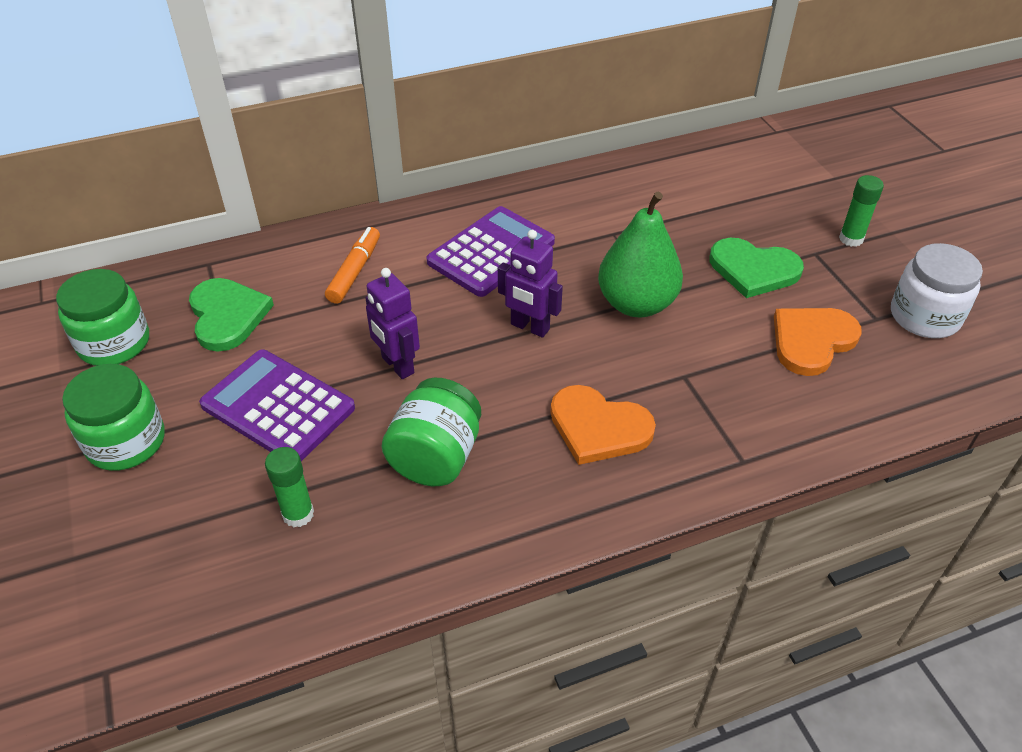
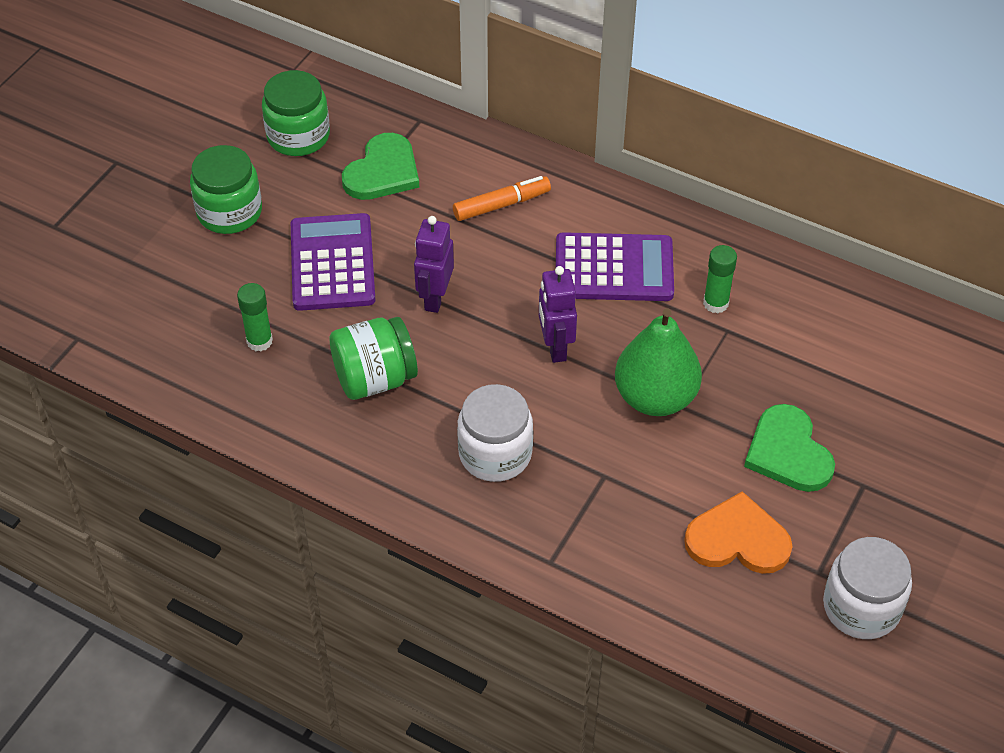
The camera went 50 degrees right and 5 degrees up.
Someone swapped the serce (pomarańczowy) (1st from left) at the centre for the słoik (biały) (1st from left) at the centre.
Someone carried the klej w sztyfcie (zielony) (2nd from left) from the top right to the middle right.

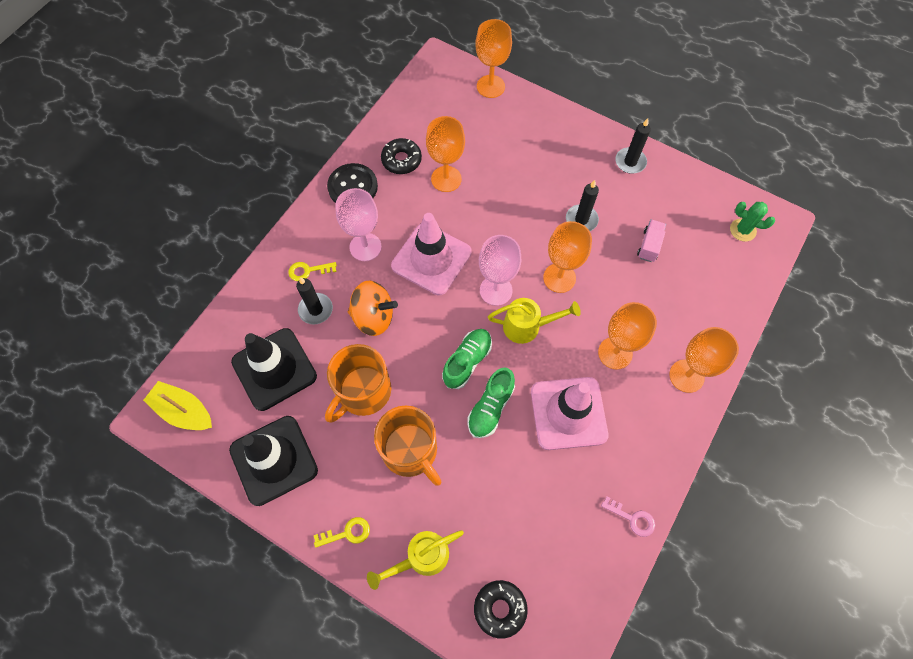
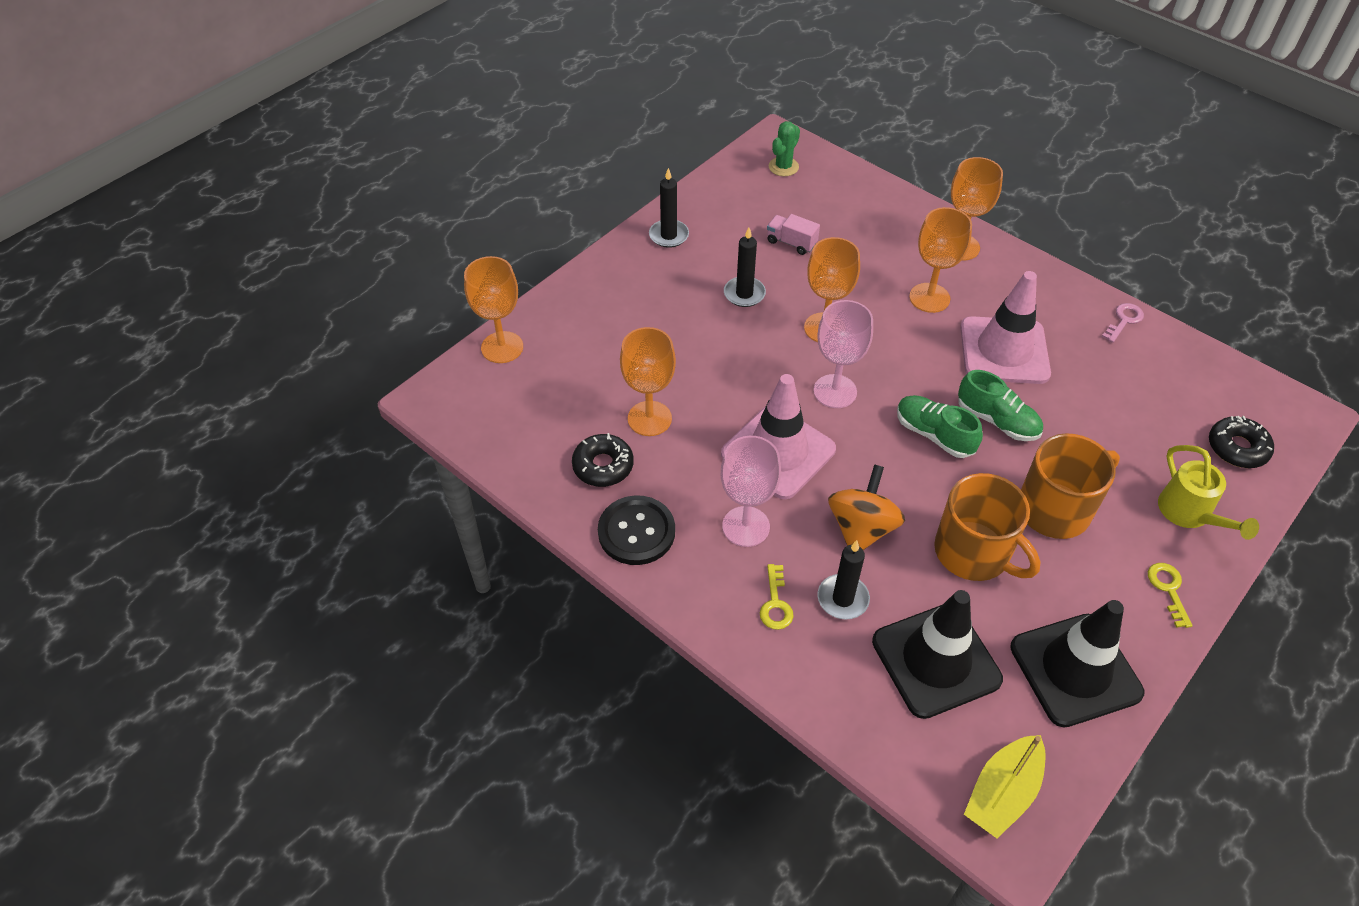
The camera went 80 degrees left and 15 degrees down.
Someone took away the konewka (żółty) (2nd from left) at the centre.

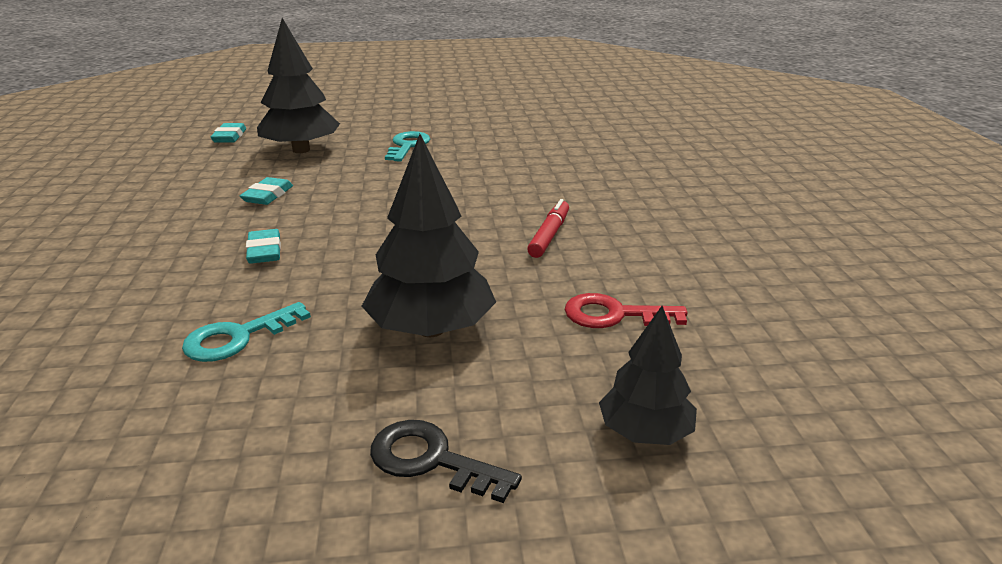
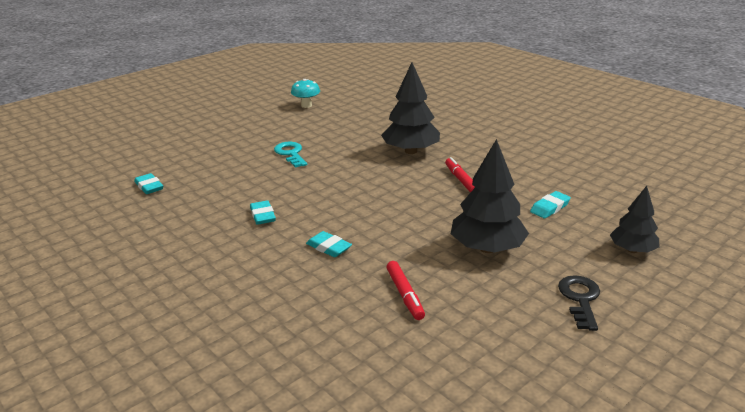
The camera went 35 degrees left and 0 degrees up.
Someone swapped the klucz (turkusowy) (1st from left) at the middle left for the flamaster (czerwony) (1st from left) at the bottom centre.
Someone carried the drzewko (czarny) (1st from left) from the top left to the top centre.
Someone rotated the klucz (czarny) at the bottom centre by 105 degrees clockwise.
Someone swapped the klucz (czerwony) at the centre for the gumka do mazania (turkusowy) (4th from left) at the middle right.
Someone put down the grzyb (turkusowy) at the top centre.

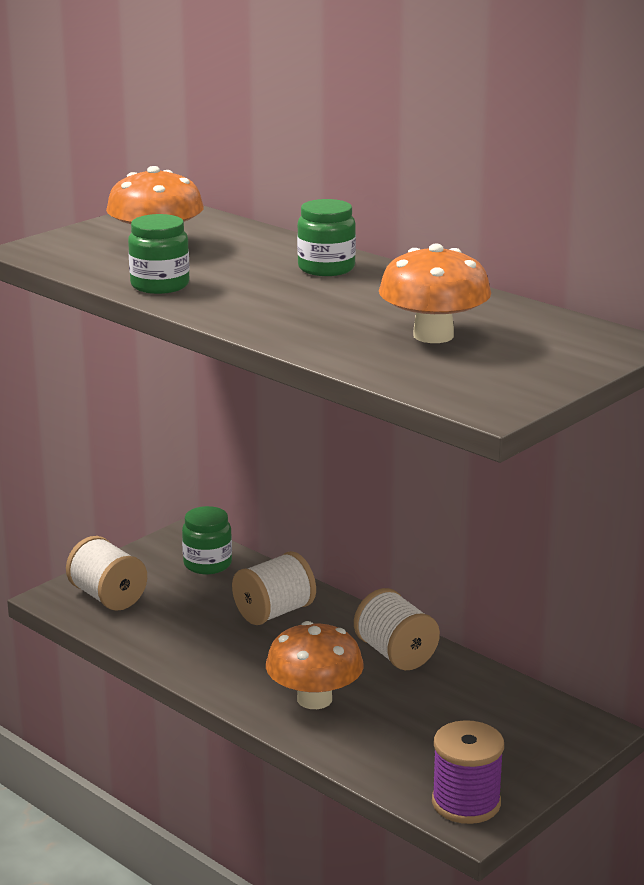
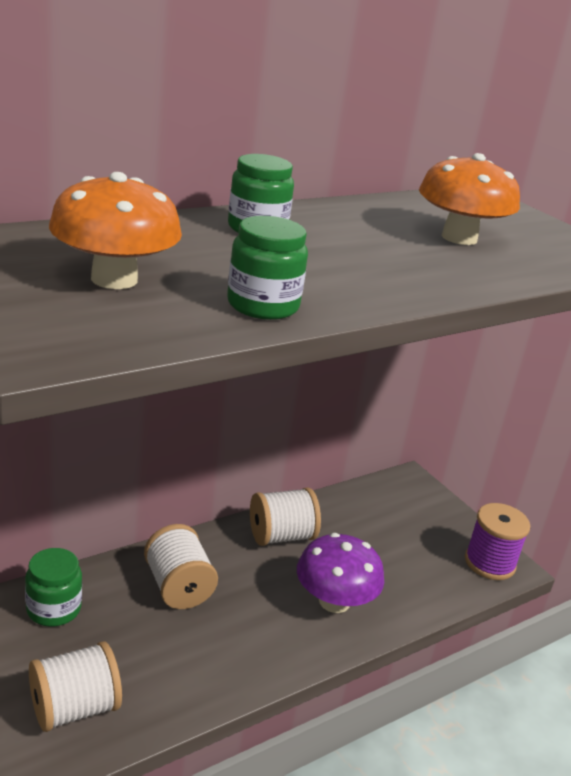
The camera went 80 degrees left and 5 degrees up.
Someone repainted the grzyb (pomarańczowy) (2nd from left) at the bottom centre, which became the grzyb (fioletowy) at the bottom centre.

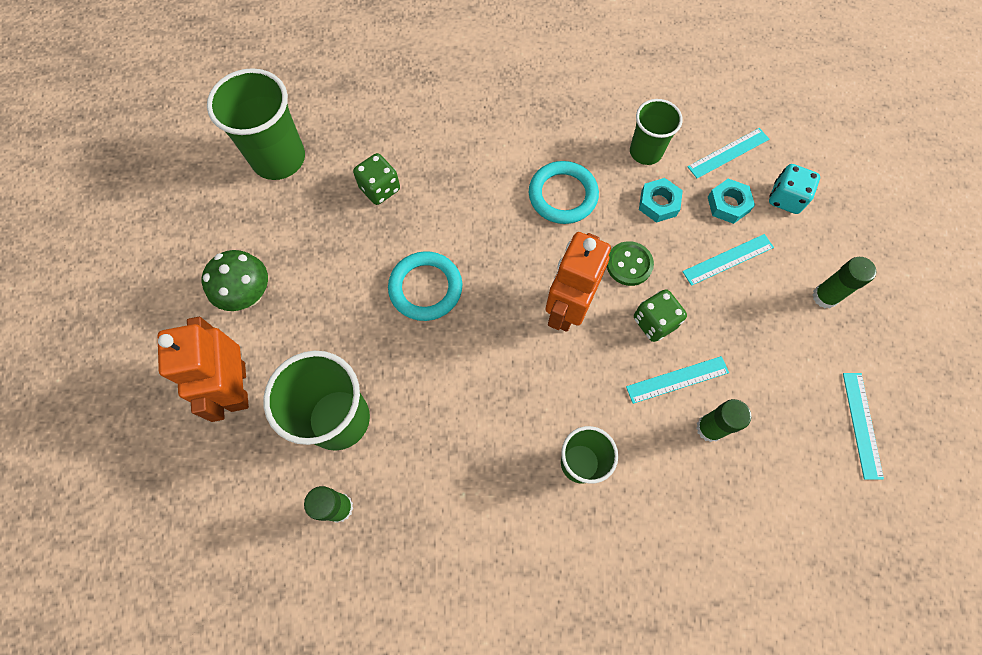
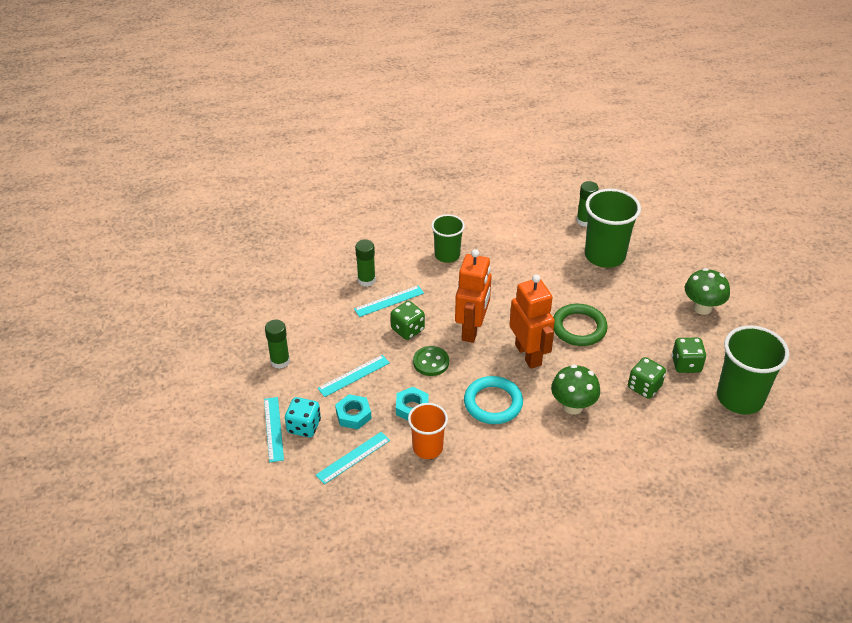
The camera went 170 degrees right and 25 degrees down.
Someone carried the robot (pomarańczowy) (1st from left in the first image) from the middle left to the centre.
Someone repainted the pierścień (turkusowy) (1st from left) at the centre, which became the pierścień (zielony) at the middle right.
Someone repainted the szklanka (zielony) (4th from left) at the top right, which became the szklanka (pomarańczowy) at the bottom centre.
Someone carried the linijka (turkusowy) (4th from left in the first image) from the middle right to the bottom left.
Someone put down the grzyb (zielony) (1st from left) at the middle right.
Someone put down the kostka do gry (zielony) (3rd from left) at the middle right.

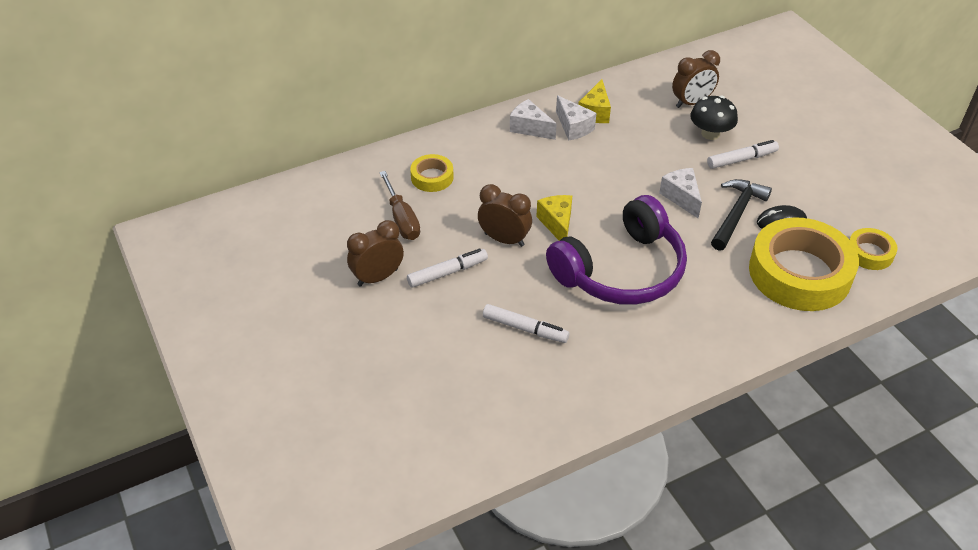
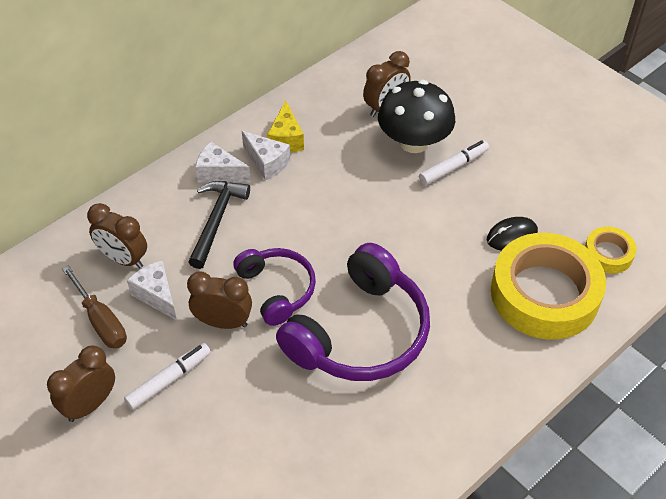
The camera went 15 degrees left and 5 degrees up.
Someone swapped the taśma klejąca (żółty) (1st from left) at the top centre for the budzik (brązowy) (2nd from left) at the middle left.
Someone took away the flamaster (biały) (2nd from left) at the centre.
Someone swapped the ser (żółty) (1st from left) at the centre for the słuchawki (fioletowy) (1st from left) at the centre.
Someone carried the ser (biały) (3rd from left in the first image) from the middle right to the middle left.
Someone scaled the grzyb (czarny) at the top right by 1.50.
Someone carried the młotek (czarny) from the middle right to the middle left.

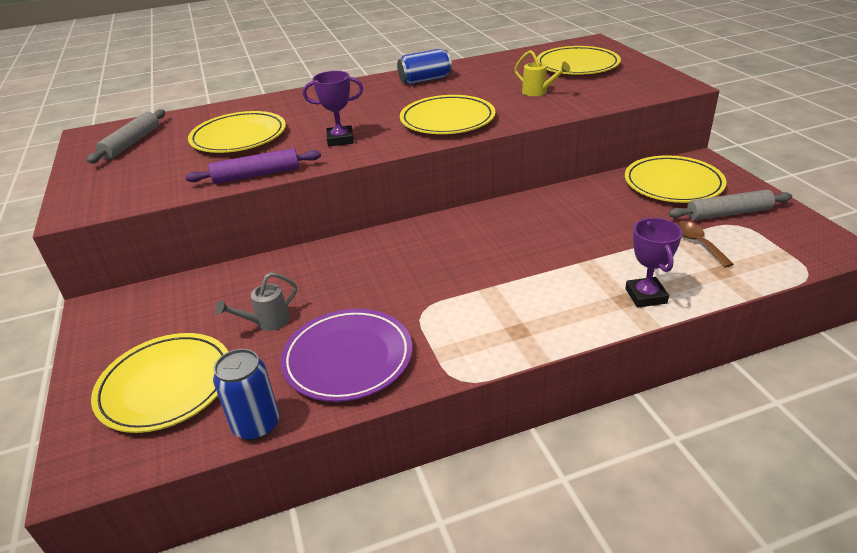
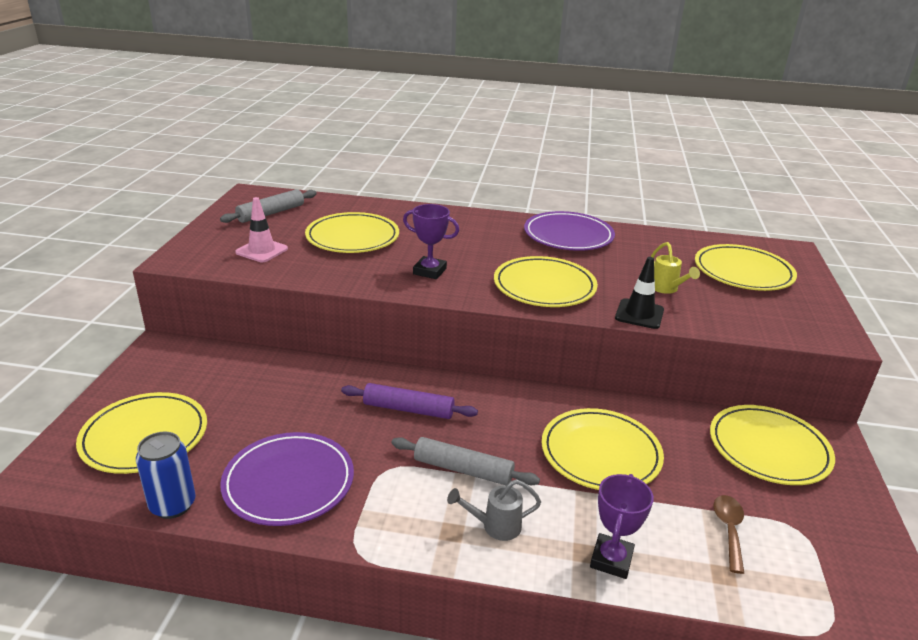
The camera went 25 degrees right and 5 degrees down.
Someone carried the wałek do ciasta (fioletowy) from the top left to the centre.
Someone carried the konewka (szary) from the middle left to the bottom centre.
Someone swapped the puszka (niebieski) (2nd from left) at the top centre for the talerz (fioletowy) (2nd from left) at the centre.
Someone carried the wałek do ciasta (szary) (2nd from left) from the middle right to the bottom centre.
Someone put down the pachołek (różowy) at the middle left.
Someone put down the talerz (żółty) (4th from left) at the bottom centre.
Someone put down the pachołek (czarny) at the middle right.

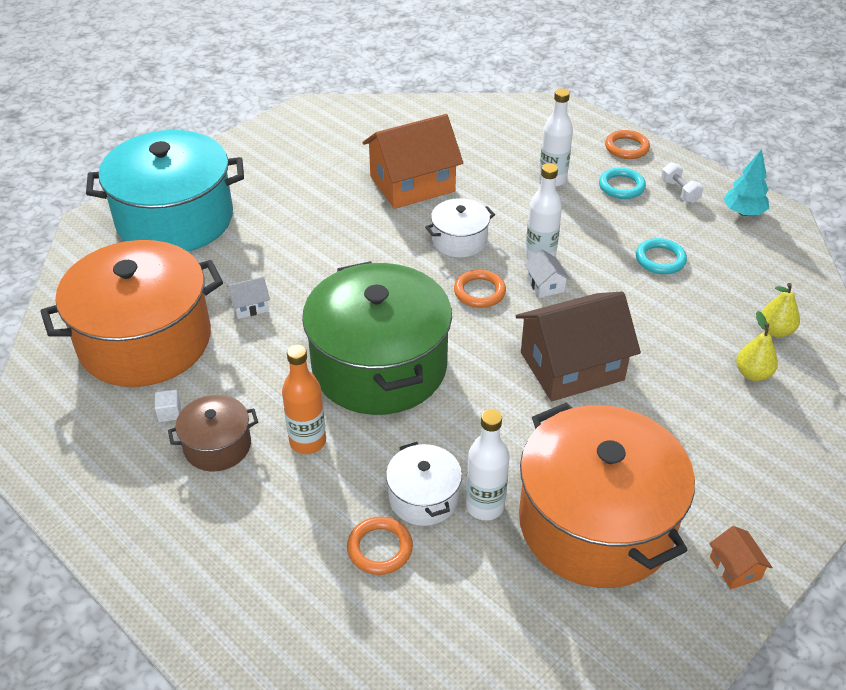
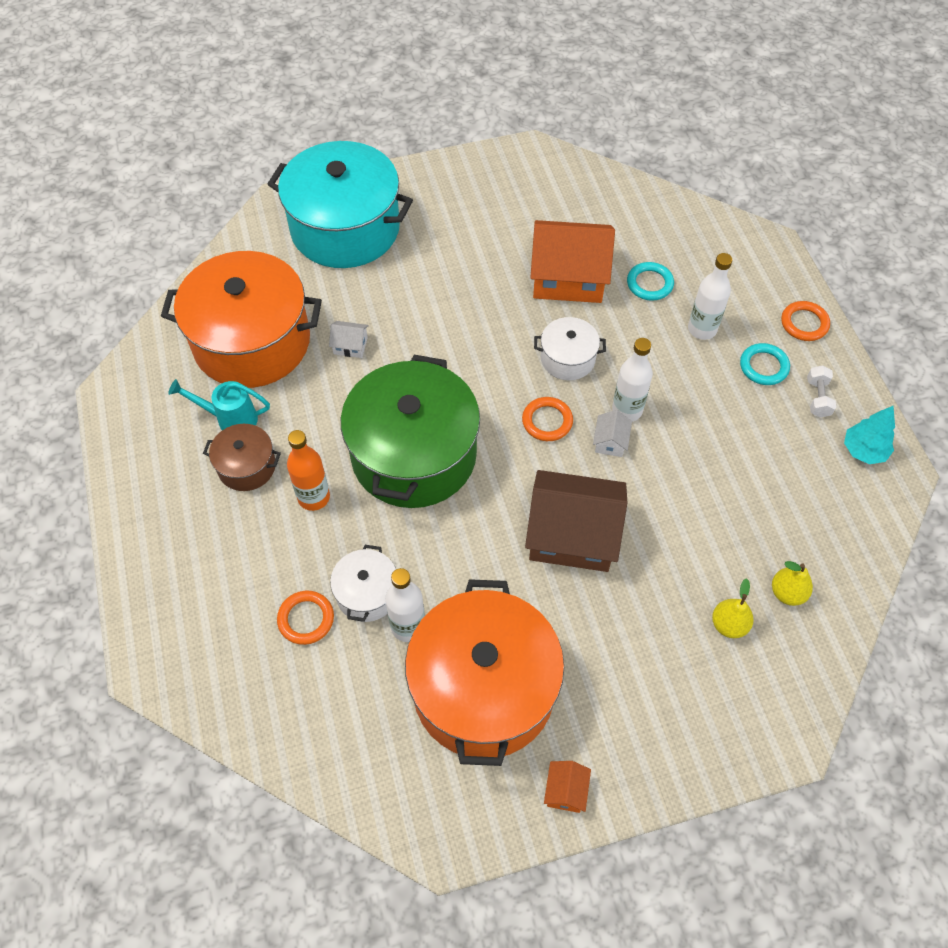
The camera went 30 degrees right and 15 degrees up.
Someone swapped the sześcian (biały) at the middle left for the konewka (turkusowy) at the middle left.
Someone carried the pierścień (turkusowy) (2nd from left in the first image) from the middle right to the top right.

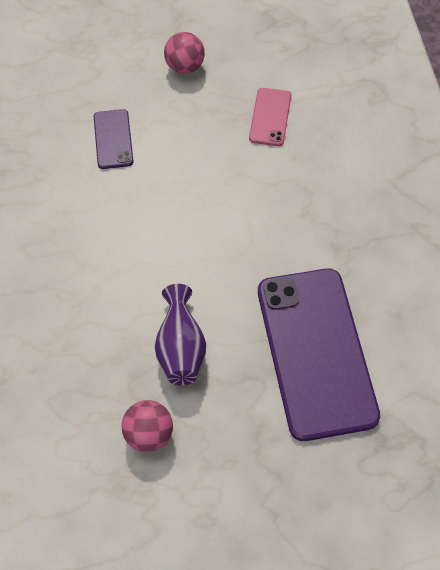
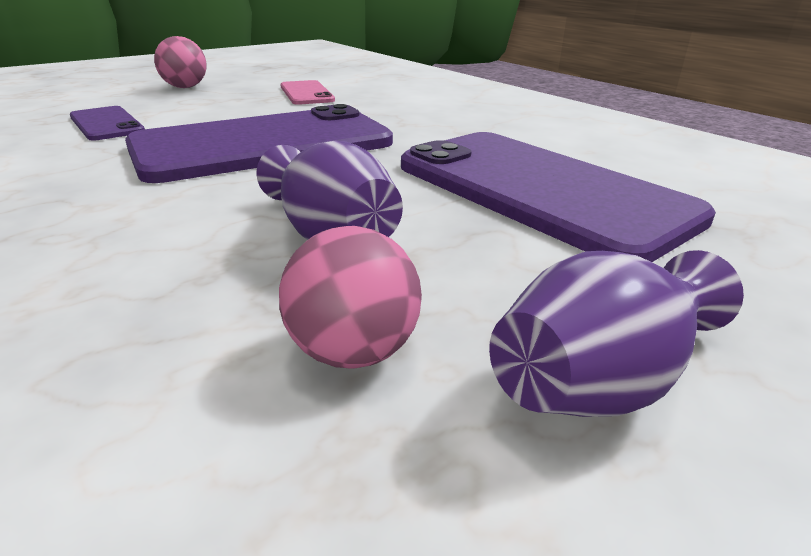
The camera went 30 degrees left and 30 degrees down.
Someone put down the telefon (fioletowy) (2nd from left) at the top left.
Someone put down the wazon (fioletowy) (2nd from left) at the middle right.

